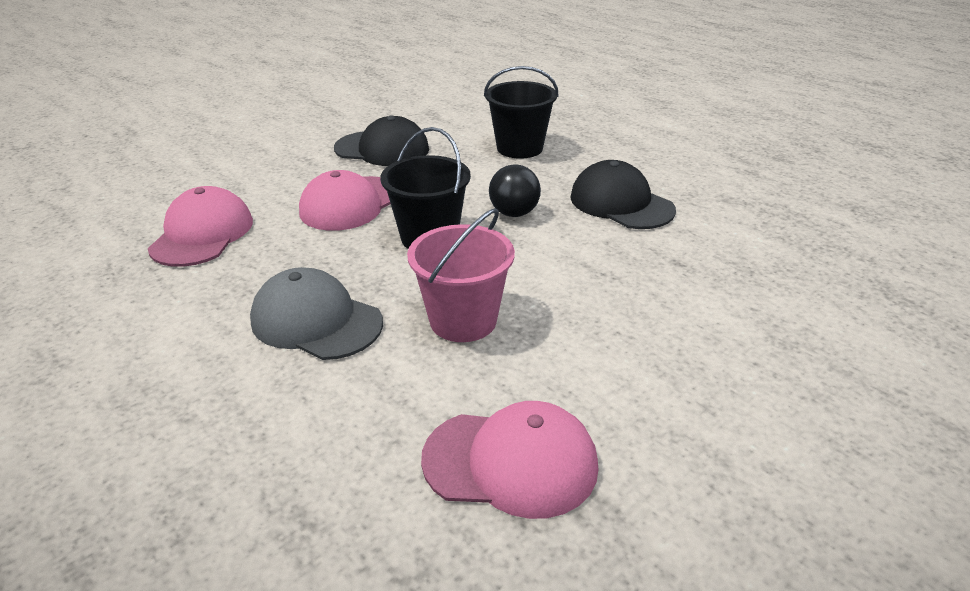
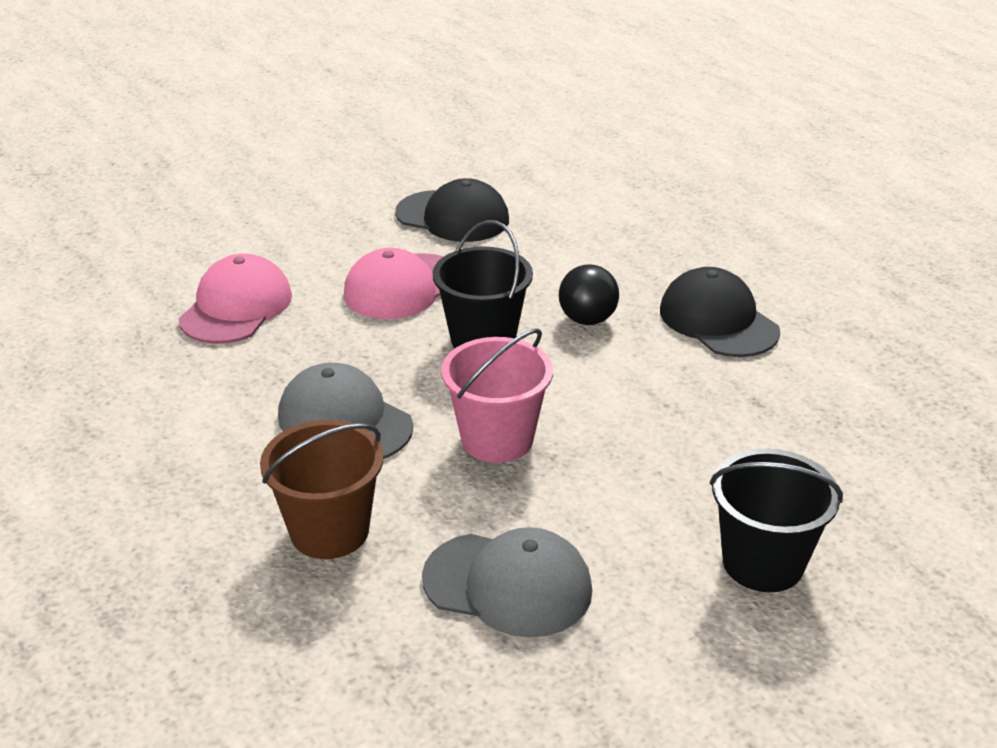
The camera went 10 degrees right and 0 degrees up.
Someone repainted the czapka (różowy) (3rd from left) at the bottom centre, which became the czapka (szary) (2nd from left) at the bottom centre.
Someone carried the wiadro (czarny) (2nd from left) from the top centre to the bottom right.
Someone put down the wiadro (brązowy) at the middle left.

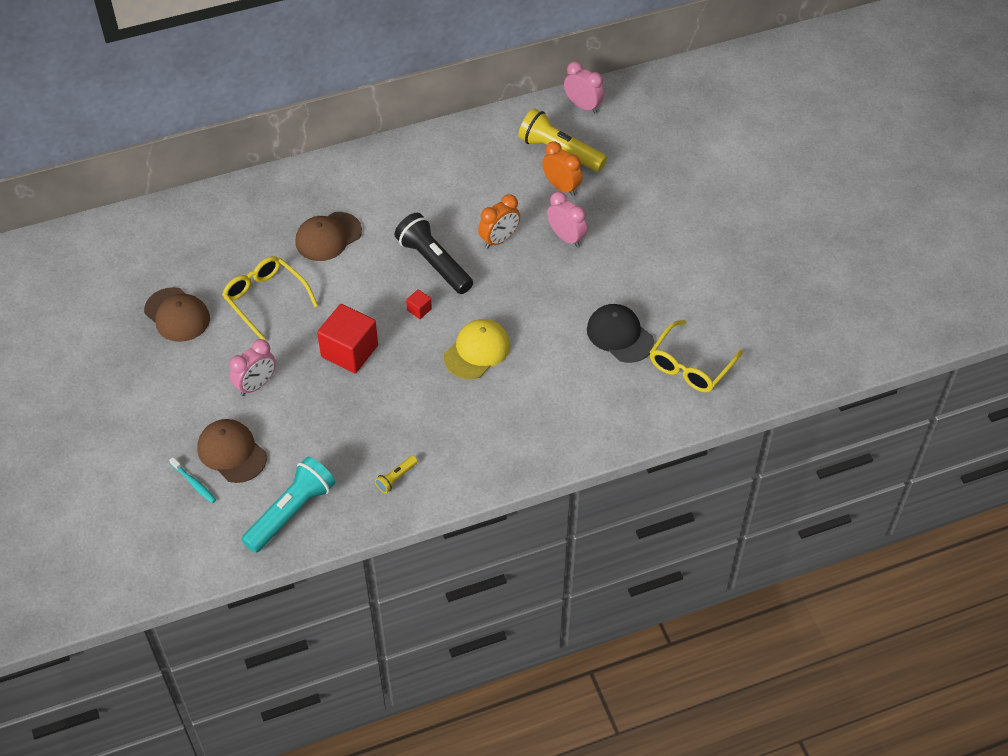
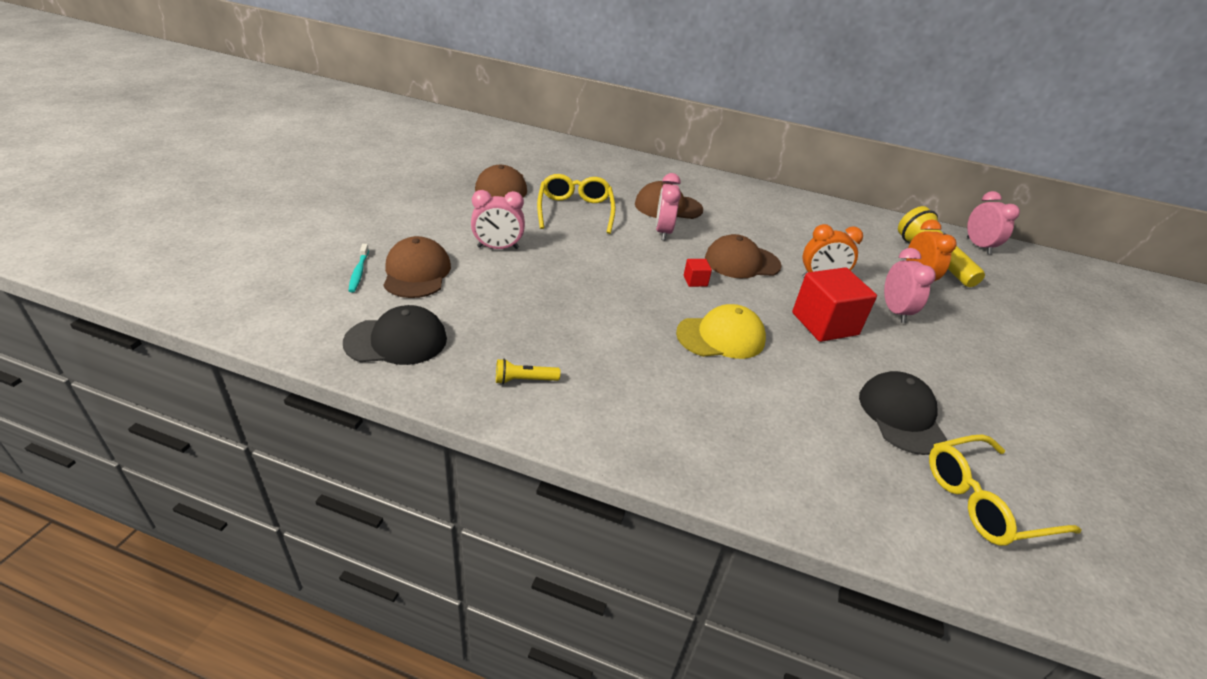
The camera went 35 degrees right and 15 degrees down.
Someone swapped the latarka (turkusowy) at the bottom left for the czapka (czarny) (1st from left) at the middle left.
Someone carried the sześcian (czerwony) (1st from left in the first image) from the centre to the middle right.
Someone swapped the latarka (czarny) at the centre for the czapka (brązowy) (4th from left) at the centre.
Someone put down the budzik (różowy) (2nd from left) at the top centre.

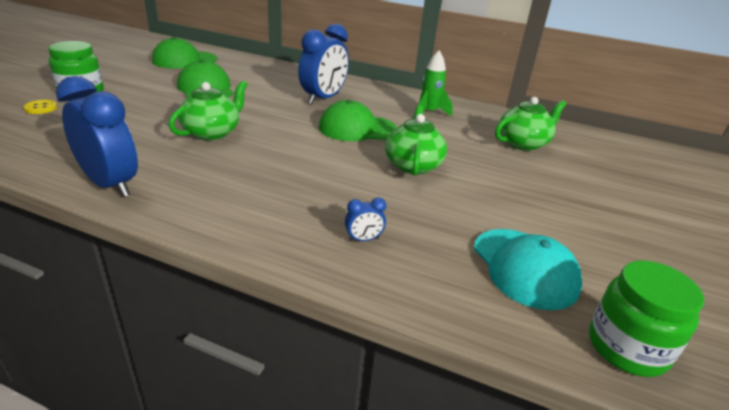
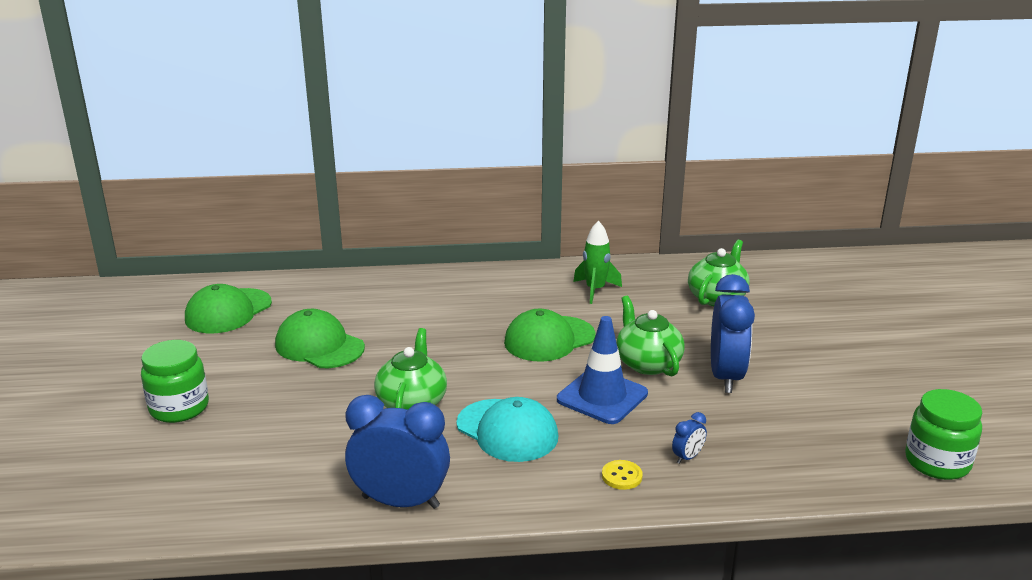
The camera went 25 degrees left and 5 degrees down.
Someone carried the guzik (żółty) from the top left to the bottom centre.
Someone carried the budzik (niebieski) (2nd from left in the first image) from the top centre to the middle right.
Someone carried the czapka (turkusowy) from the middle right to the bottom centre.
Someone put down the pachołek (niebieski) at the centre.

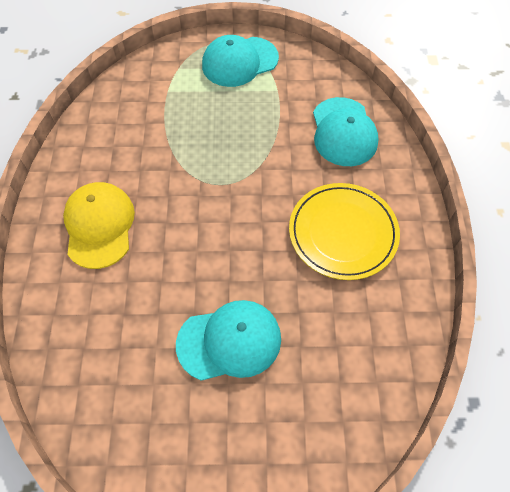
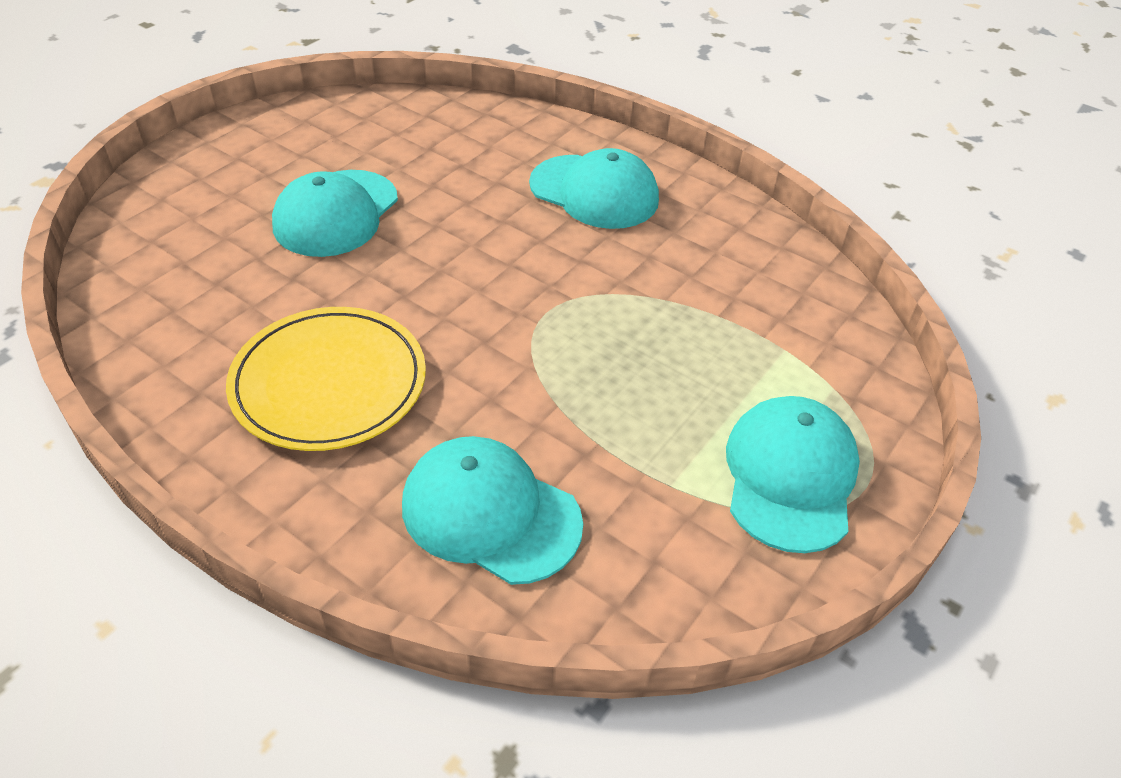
The camera went 125 degrees right and 15 degrees down.
Someone repainted the czapka (żółty) at the middle left, which became the czapka (turkusowy) (3rd from left) at the top centre.

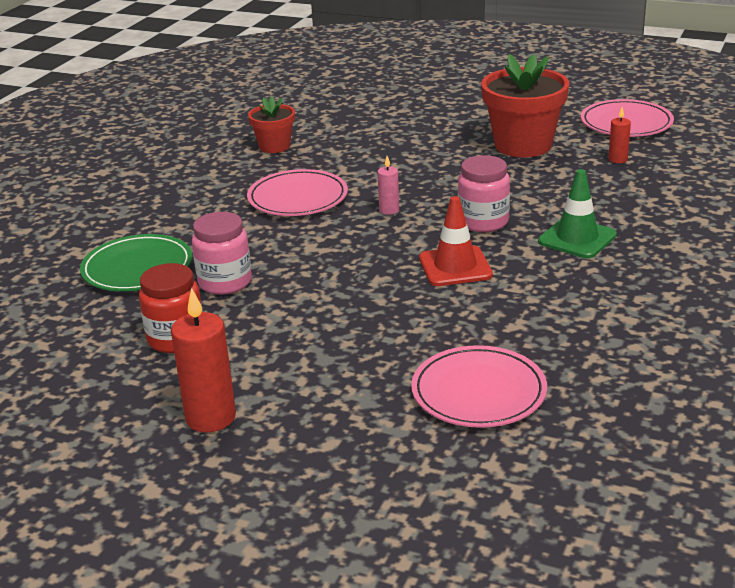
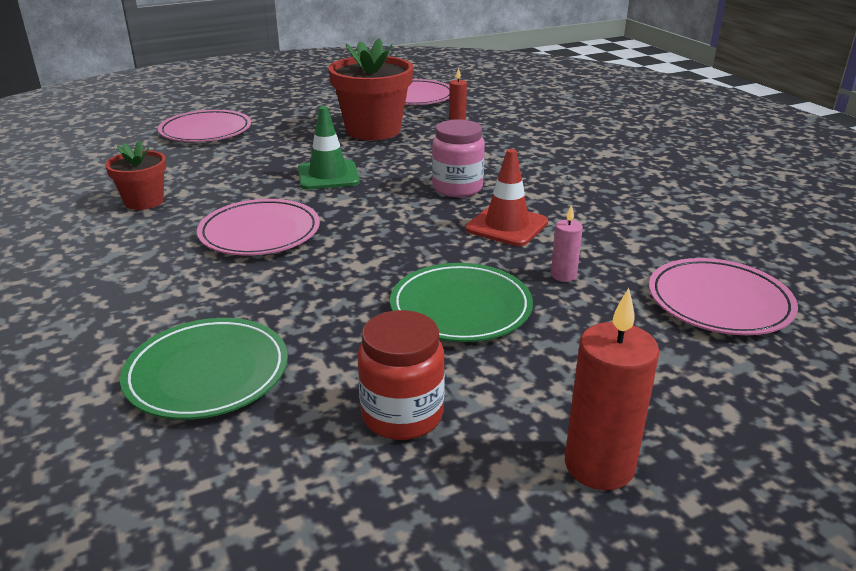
The camera went 50 degrees left and 0 degrees up.
Someone took away the słoik (różowy) (1st from left) at the middle left.
Someone carried the świeca (różowy) from the top centre to the centre.
Someone carried the pachołek (zielony) from the middle right to the top centre.
Someone put down the talerz (różowy) (1st from left) at the top left.
Someone put down the talerz (zielony) (2nd from left) at the centre.

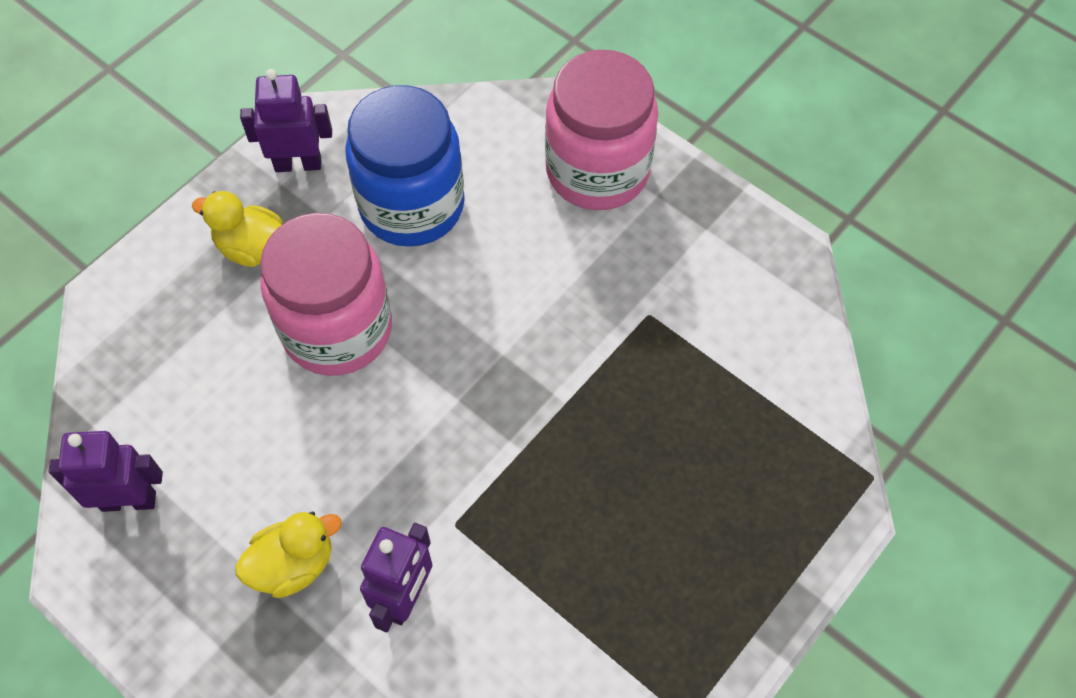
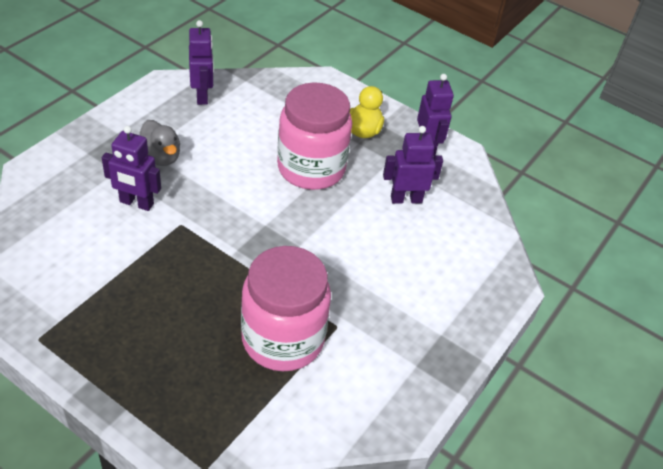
The camera went 80 degrees right and 15 degrees down.
Someone repainted the kaczka (żółty) (2nd from left) at the bottom left, which became the kaczka (szary) at the top left.
Someone swapped the słoik (niebieski) at the top centre for the robot (fioletowy) (3rd from left) at the centre.
Someone carried the słoik (różowy) (2nd from left in the first image) from the top centre to the centre.

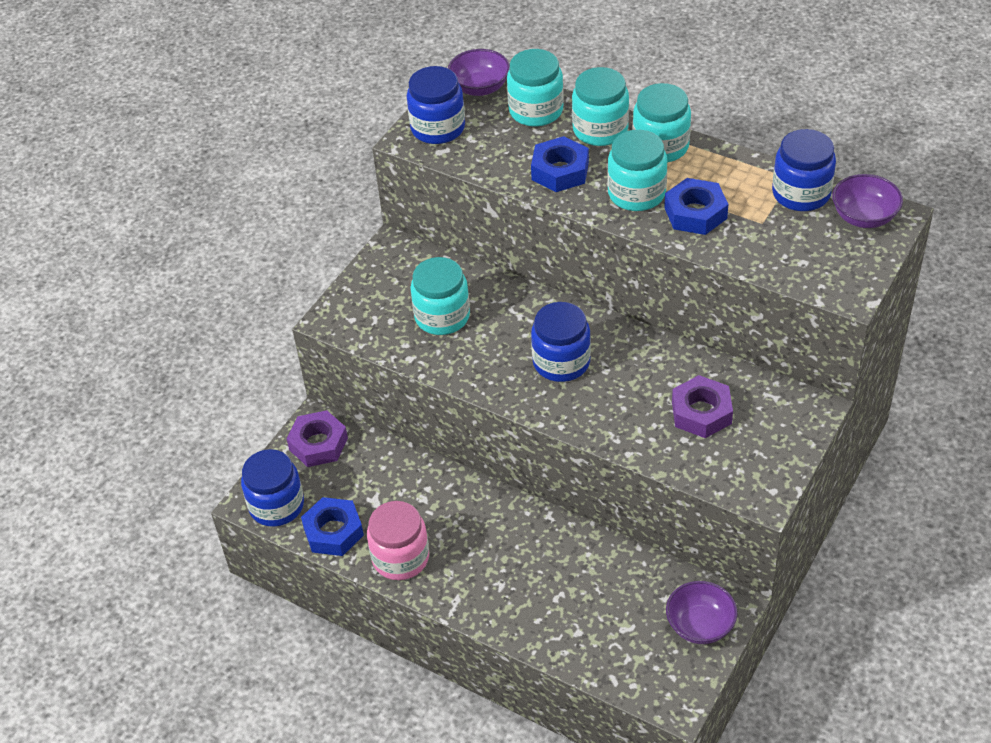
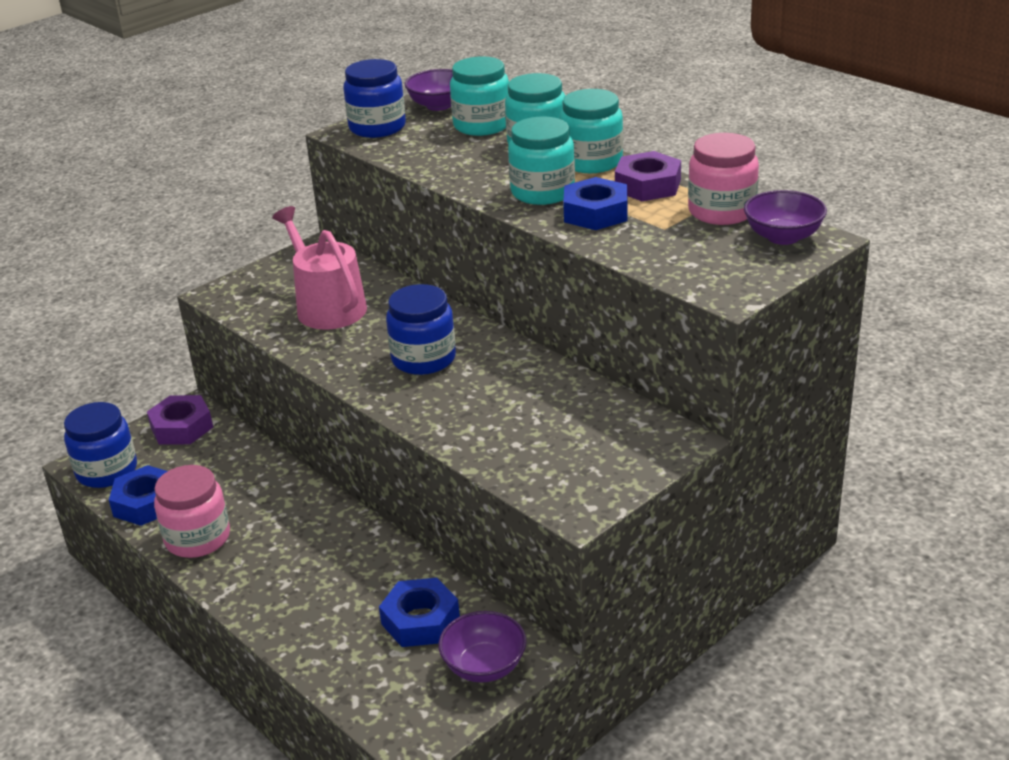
The camera went 15 degrees right and 15 degrees down.
Someone swapped the słoik (turkusowy) (1st from left) at the centre for the konewka (różowy) at the middle left.
Someone carried the nakrętka (niebieski) (2nd from left) from the top centre to the bottom centre.
Someone carried the nakrętka (fioletowy) (2nd from left) from the middle right to the top centre.
Someone repainted the słoik (niebieski) (4th from left) at the top right, which became the słoik (różowy) (2nd from left) at the top right.

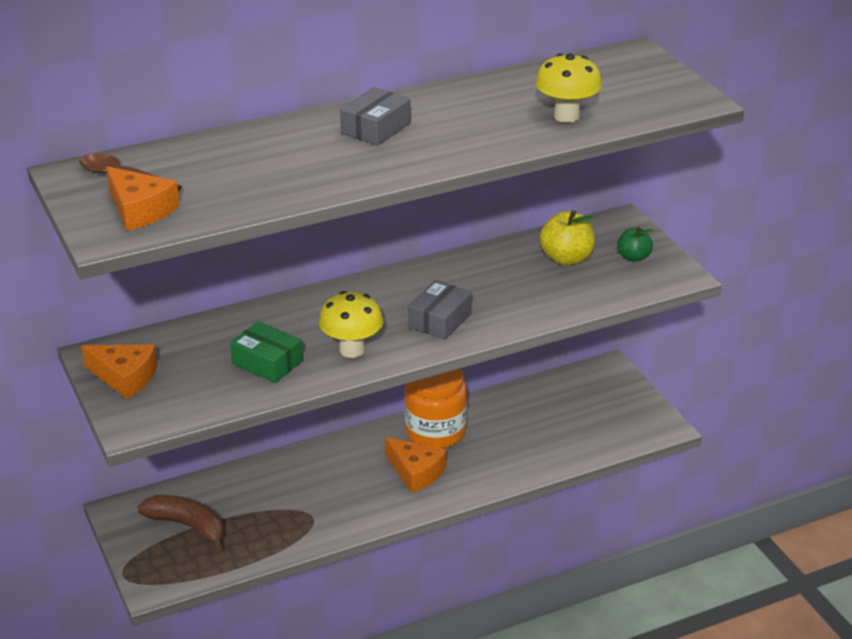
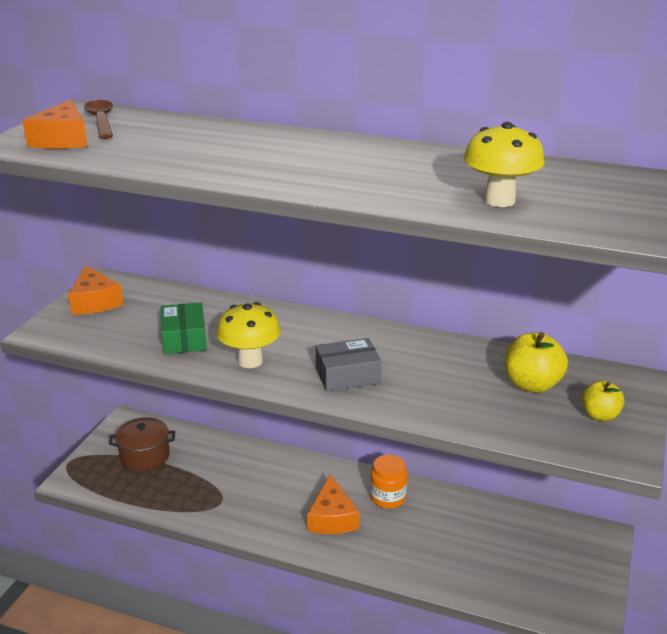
The camera went 45 degrees right and 5 degrees down.
Someone swapped the banan (brązowy) at the bottom left for the garnek (brązowy) at the bottom left.
Someone took away the pudełko (szary) (1st from left) at the top centre.
Someone scaled the słoik (pomarańczowy) at the centre by 0.61.
Someone repainted the jabłko (zielony) at the middle right, which became the jabłko (żółty) (2nd from left) at the middle right.

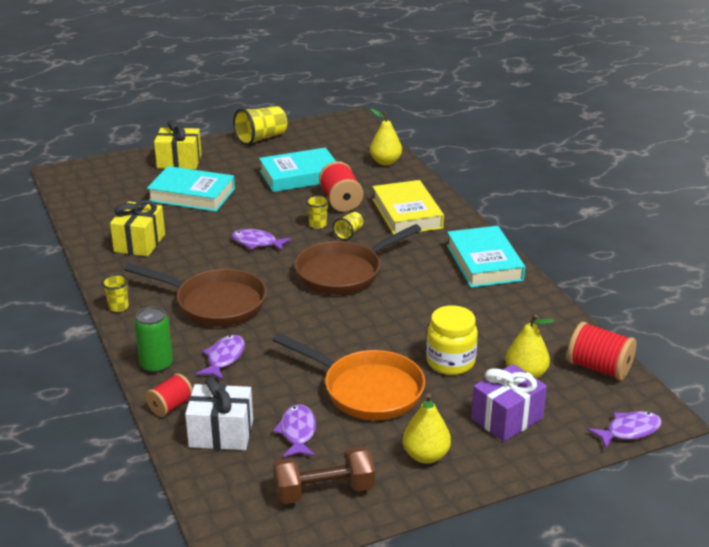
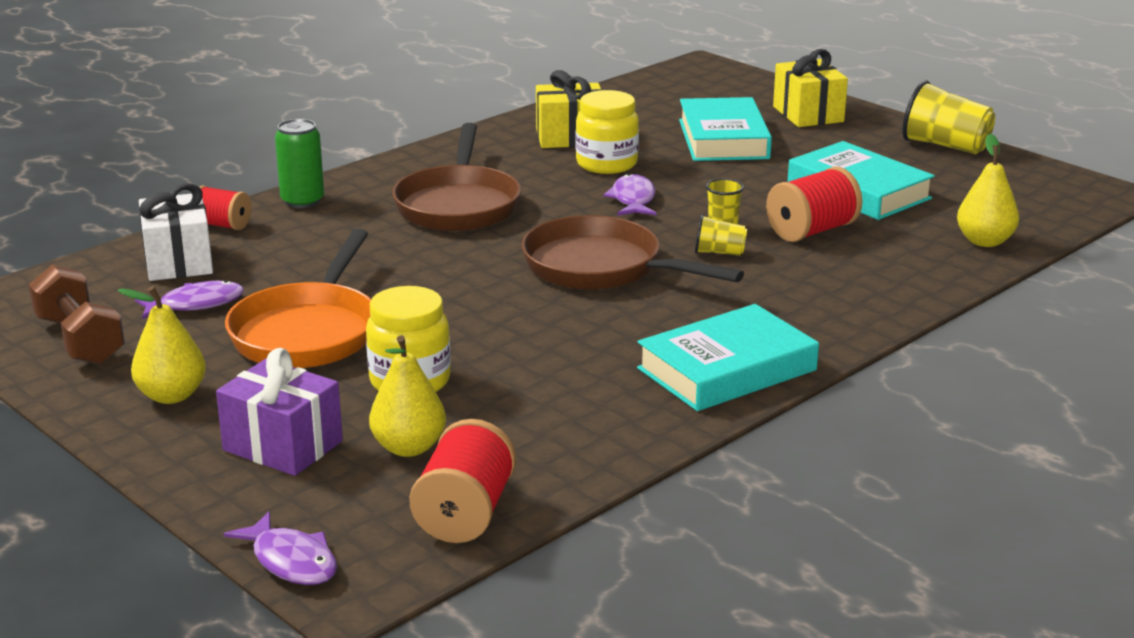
The camera went 70 degrees right and 5 degrees down.
Someone took away the szklanka (żółty) (1st from left) at the middle left.
Someone took away the ryba (fioletowy) (1st from left) at the middle left.
Someone took away the książka (żółty) at the centre.
Someone put down the słoik (żółty) (2nd from left) at the top centre.

